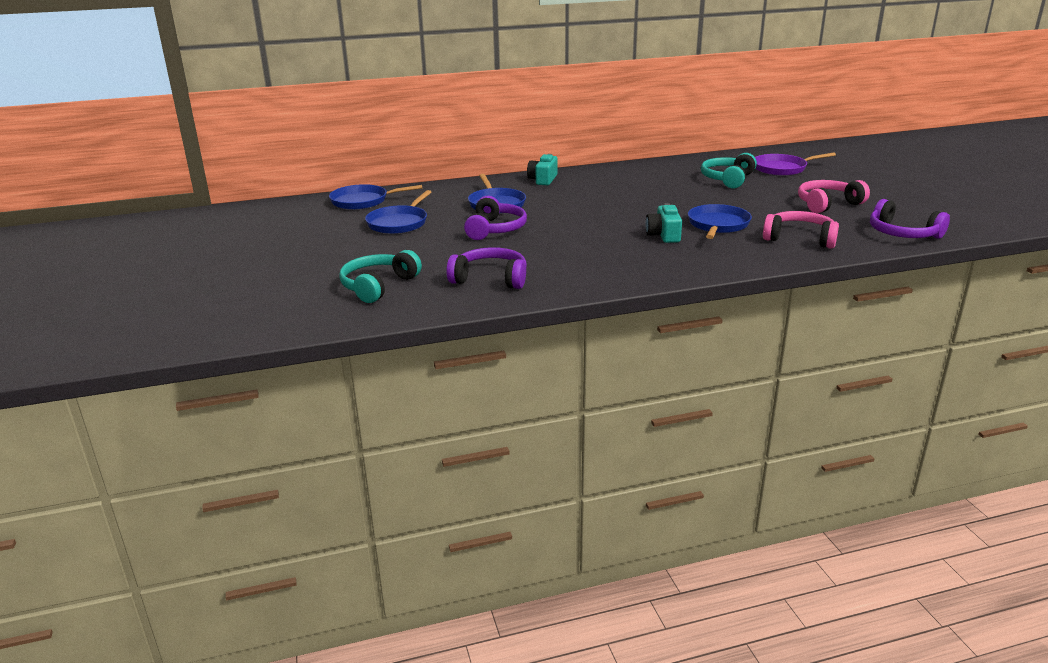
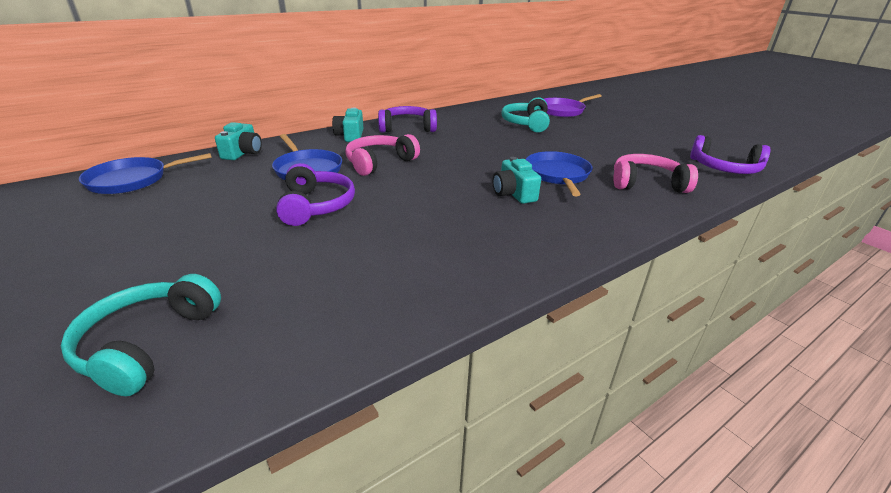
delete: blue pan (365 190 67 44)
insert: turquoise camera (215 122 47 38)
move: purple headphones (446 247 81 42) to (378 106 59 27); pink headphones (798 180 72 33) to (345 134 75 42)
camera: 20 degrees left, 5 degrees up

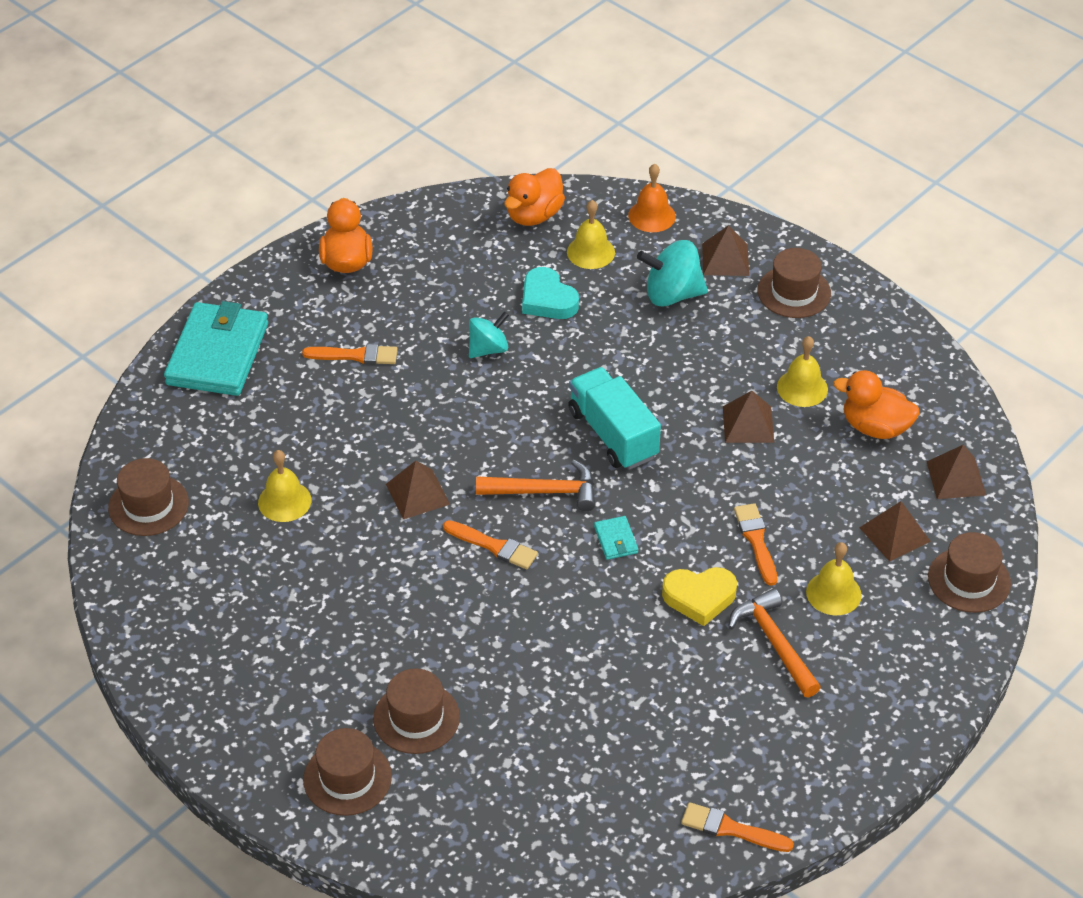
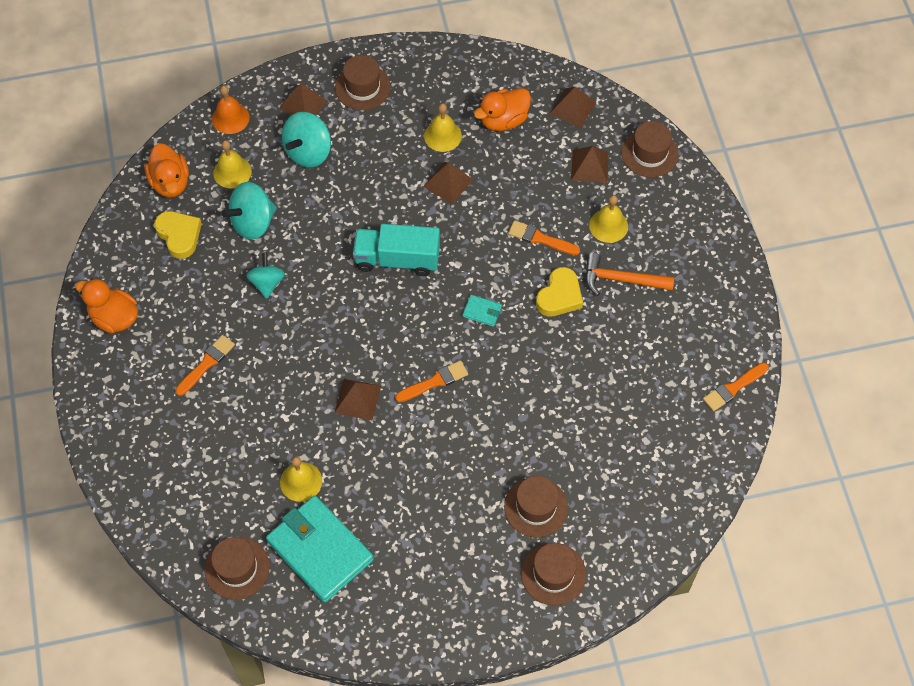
delete: orange hammer (476 460 119 51)
insert: yellow heart (154 211 48 48)
move: turquoise wallet (164 301 104 95) to (266 496 108 106)
replace: turquoise heart (522 267 57 52) to turquoise spinning top (222 182 55 58)
camera: 55 degrees left, 15 degrees up

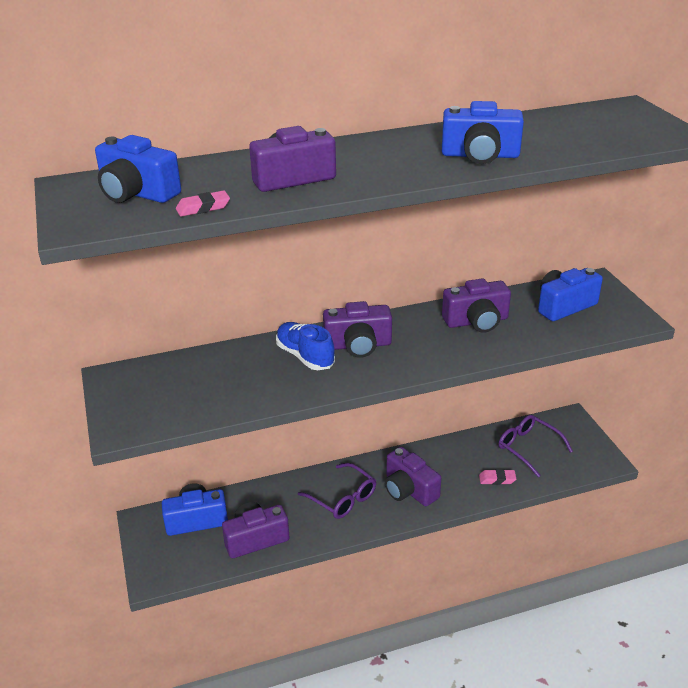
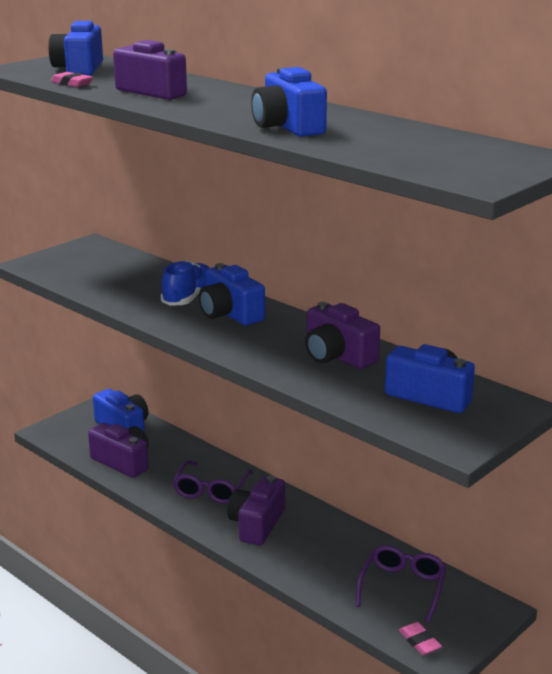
move: pink eraser (479 469 37 16) to (399 622 43 33)
recolor: purple camera (323 301 69 57) to blue camera (199 263 66 63)
camera: 60 degrees right, 10 degrees down

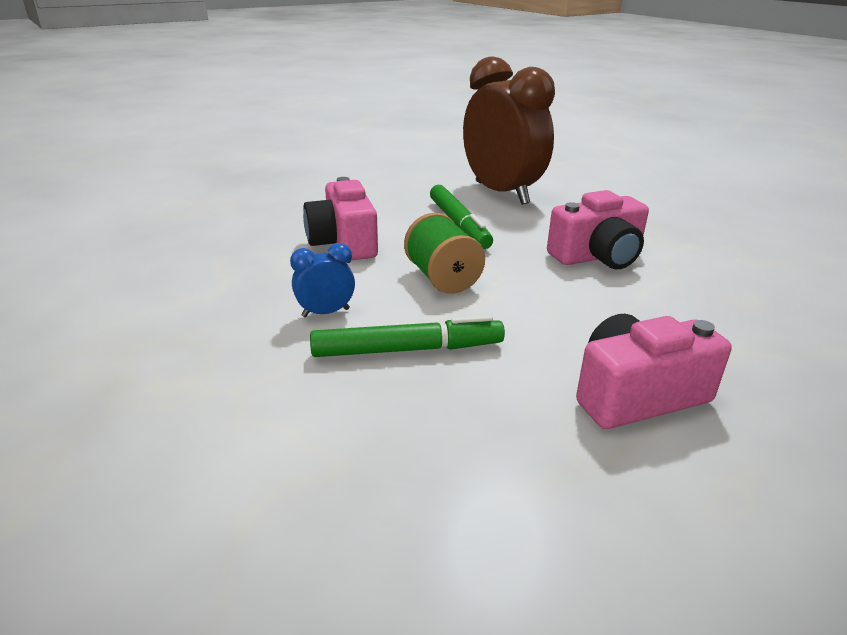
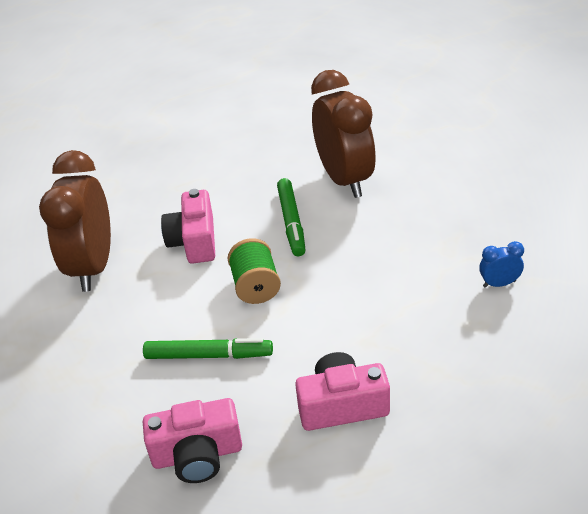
insert: brown clock (39 150 72 142)
move: blue clock (290 243 65 74) to (479 241 45 47); pink camera (547 190 102 79) to (143 398 99 85)
camera: 15 degrees right, 10 degrees up

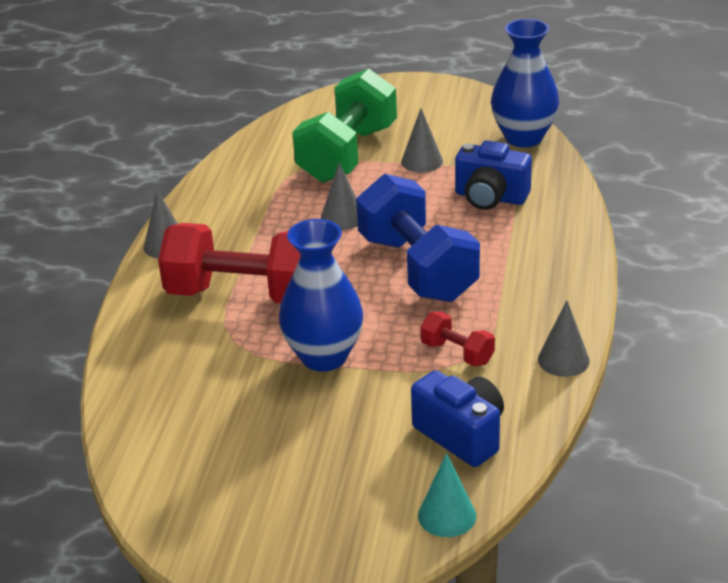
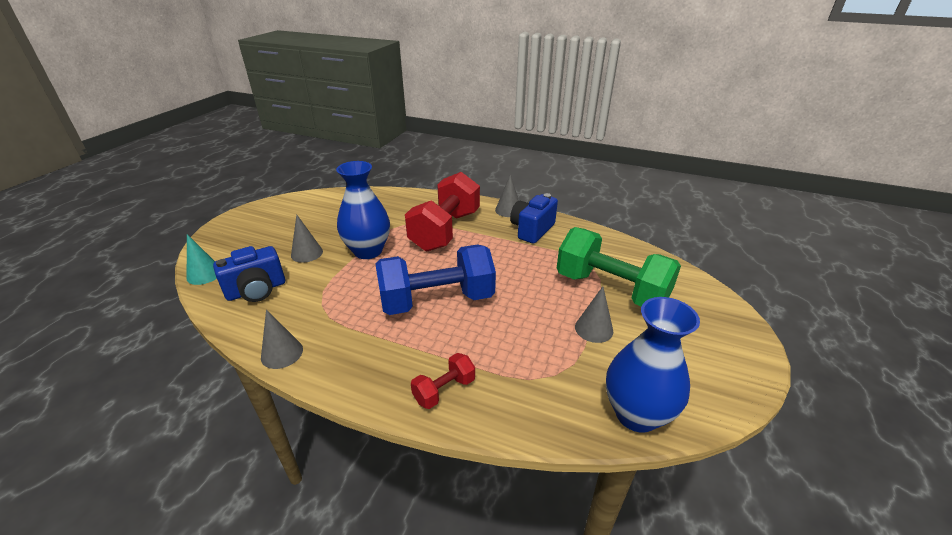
move: grey cone (321 163 37 67) to (291 214 32 49); red dumbbell (420 312 75 54) to (411 353 64 56); blue camera (455 140 77 70) to (510 193 48 51)
camera: 100 degrees right, 0 degrees up

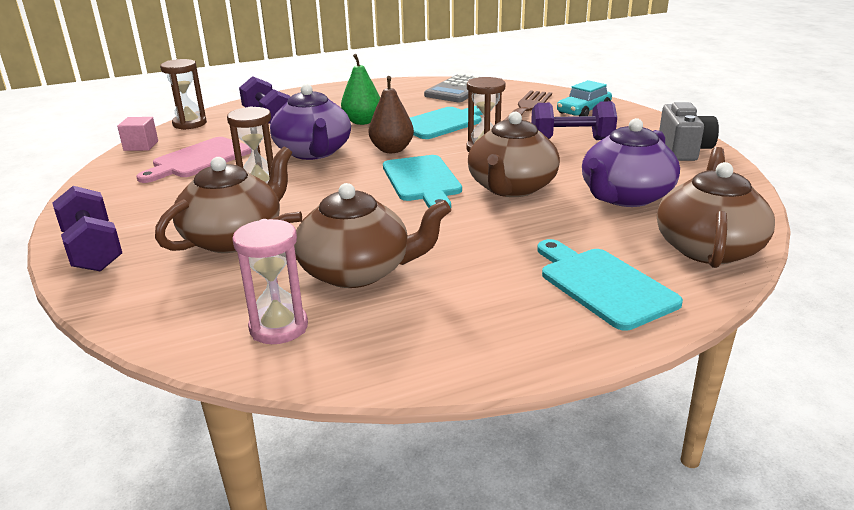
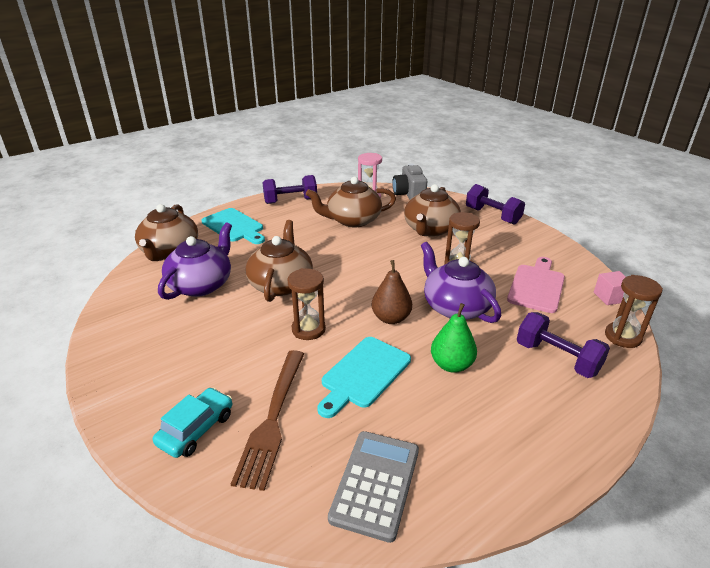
delete: turquoise cutting board (383 155 79 53)
move: purple dumbbell (531 101 86 39) to (262 175 55 29); grey camera (659 102 60 59) to (392 163 35 37)
camera: 165 degrees right, 5 degrees up

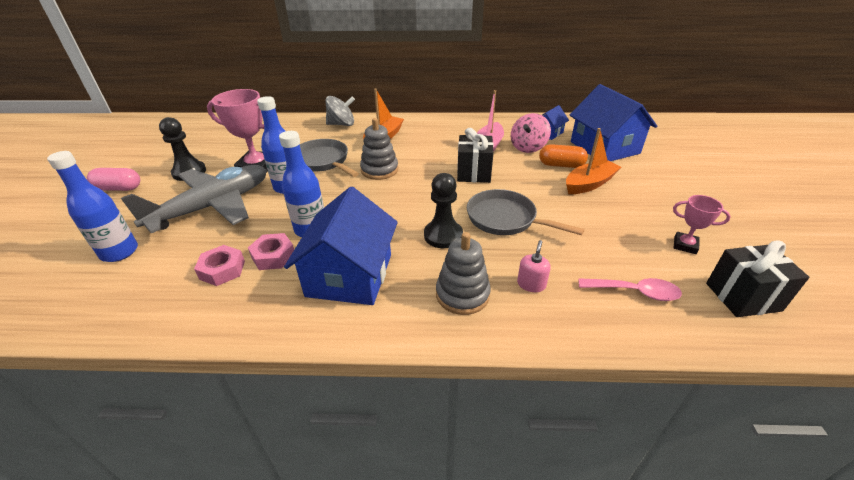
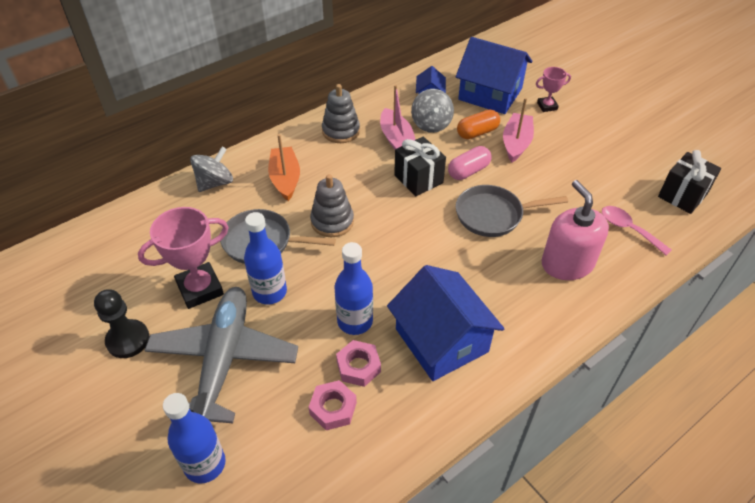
delete: black pawn (424 173 39 75)
move: pink capsule (87 168 53 23) to (448 146 43 34); grey stacking toy (436 232 55 83) to (322 84 38 59); pink trophy (673 195 58 59) to (536 67 35 45)
recolor: pink spinning top (511 113 40 40) to grey spinning top (411 89 43 44); orange boat (566 128 55 66) to pink boat (503 98 31 64)
rotate: pink spoon (578 278 104 23) = (602 206 70 50) 105 degrees counterclockwise
resize: pink soap dispenser (517 240 34 52) = (542 180 67 100) x2.24
camera: 40 degrees left, 10 degrees up

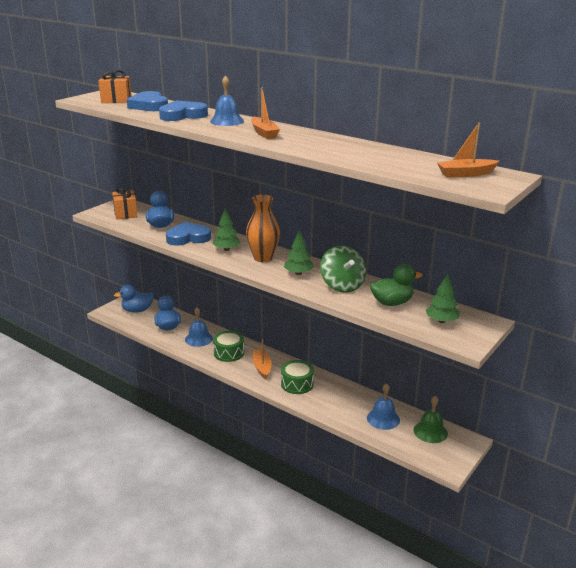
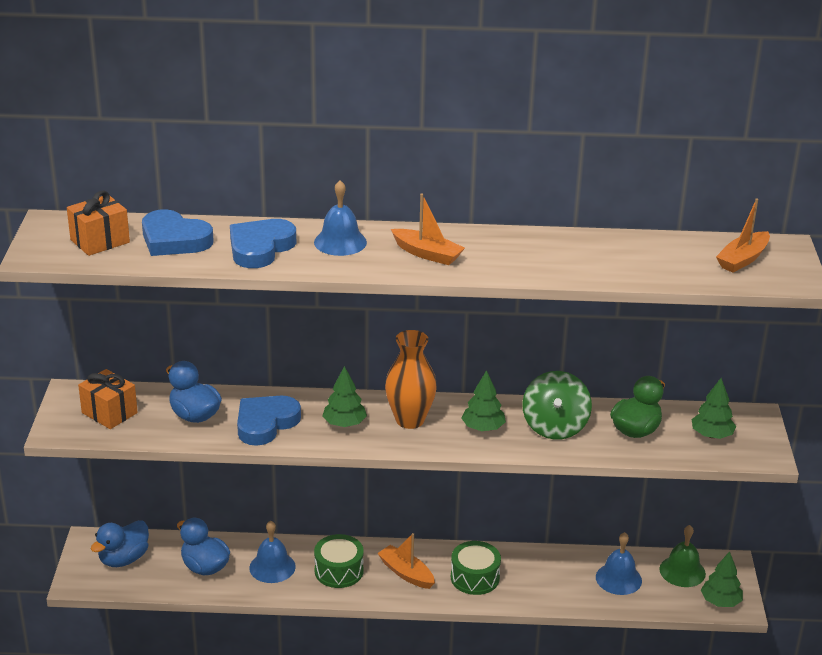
insert: green tree (701 551 42 56)
rotate: green spinning top (320 246 46 47) = (522 371 70 69) 60 degrees clockwise
camera: 35 degrees left, 5 degrees up

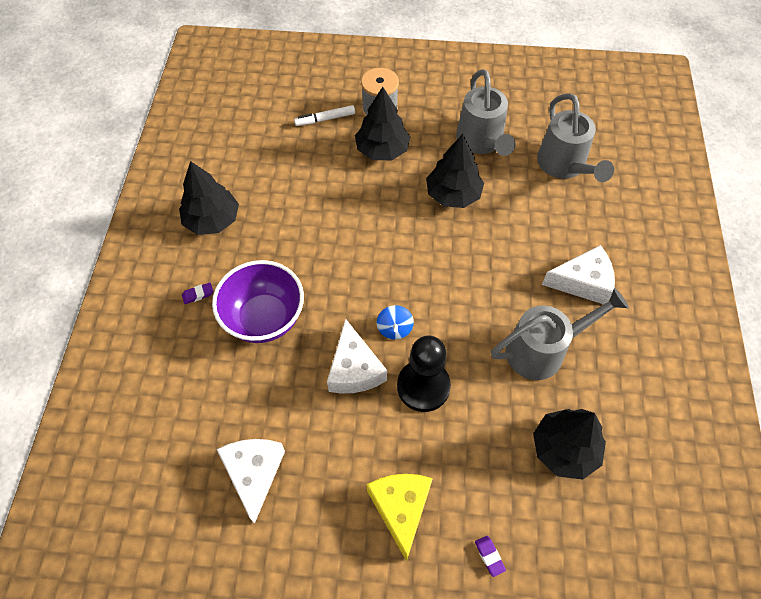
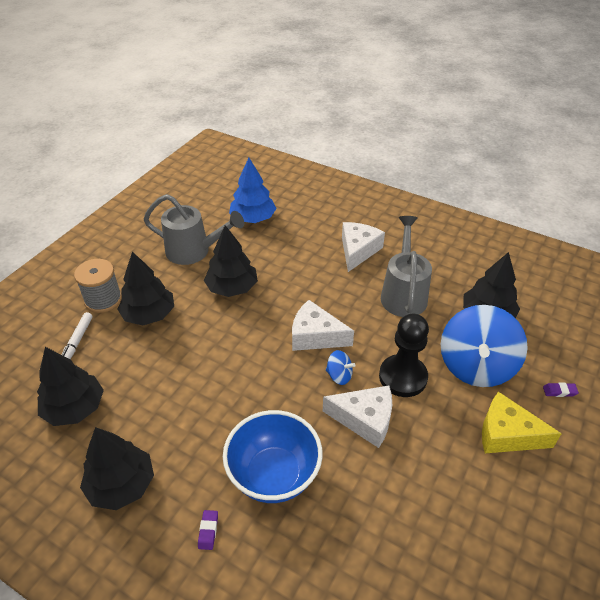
insert: black tree (37 347 67 79); blue spinning top (441 305 87 82)
move: white cheese (217 439 68 85) to (292 300 62 51)
replace: grey watering can (537 93 77 89) to blue tree (229 158 48 65)
recolor: purple bowl (212 260 92 83) to blue bowl (223 410 100 93)
camera: 65 degrees left, 15 degrees down

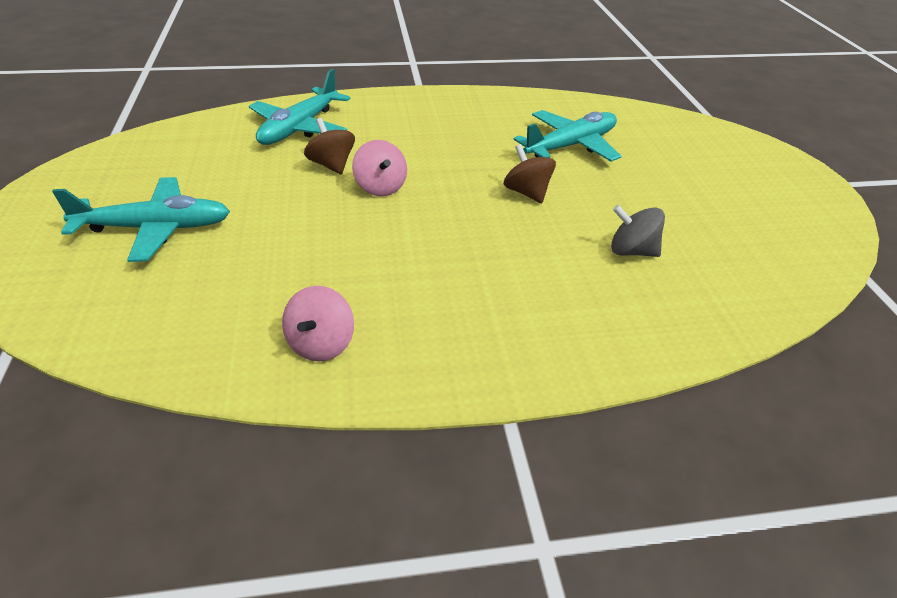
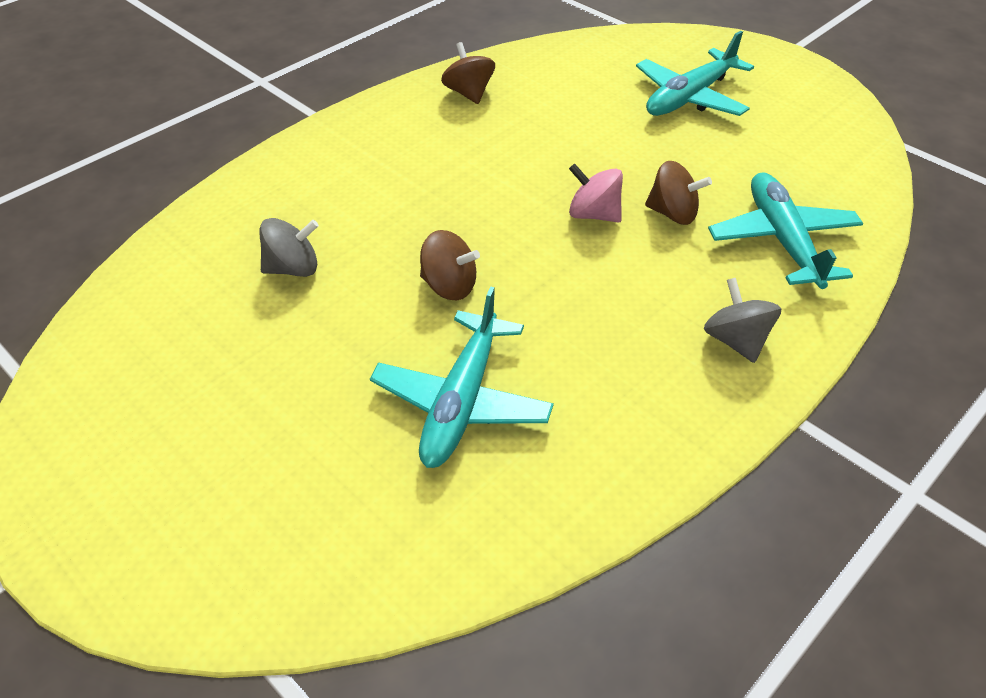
insert: grey spinning top (704 278 78 85)
recolor: pink spinning top (282 286 72 75) to brown spinning top (441 42 54 62)
camera: 145 degrees right, 5 degrees up

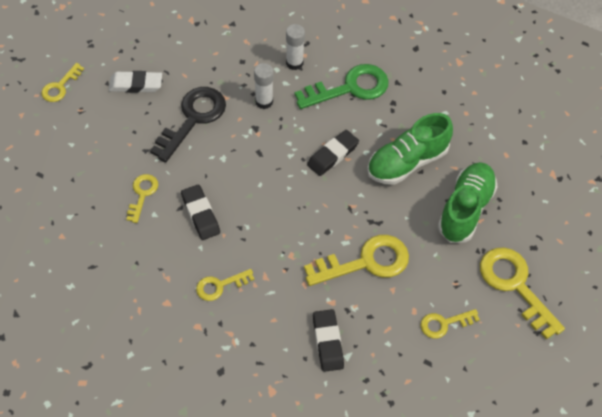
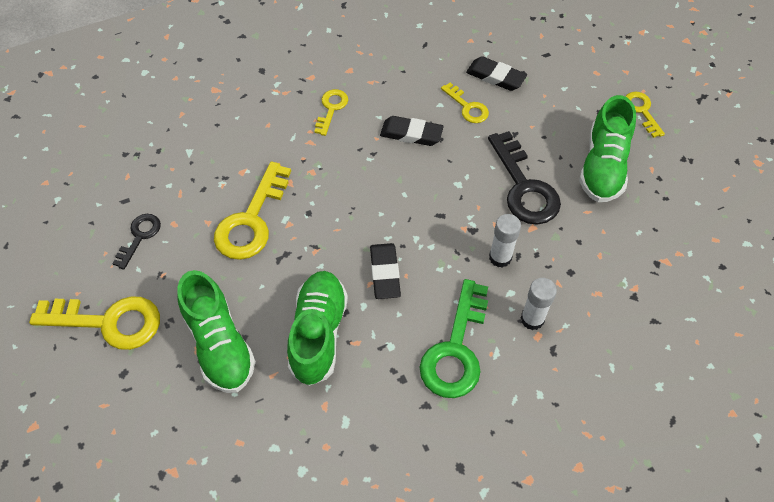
move: black eraser (313 309 31 63) to (466 56 61 35)
replace: white eraser (109 71 53 22) to green shoe (579 95 57 107)
recolor: yellow key (420 309 60 29) to black key (112 214 49 56)
camera: 130 degrees right, 0 degrees up

